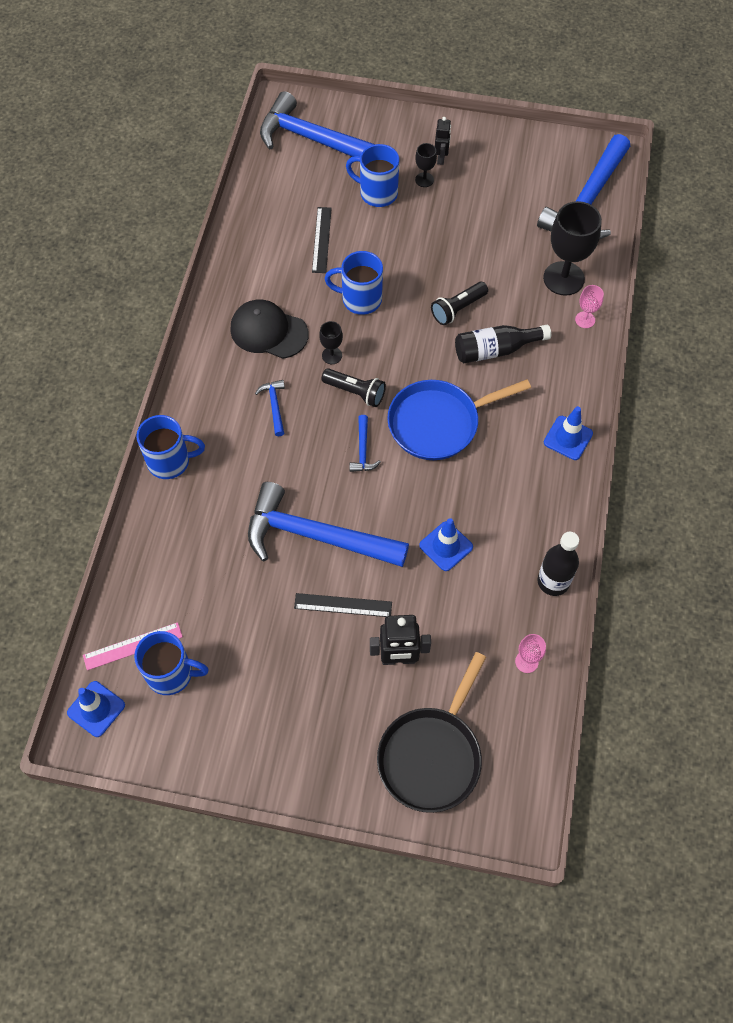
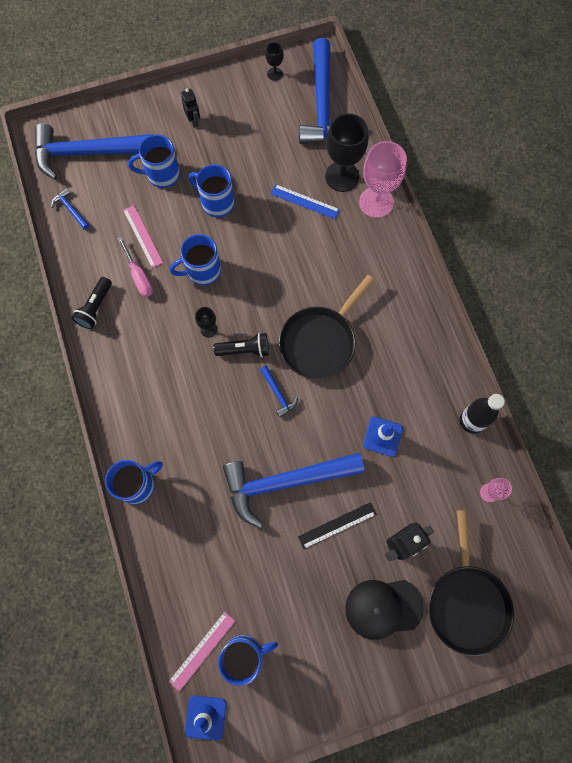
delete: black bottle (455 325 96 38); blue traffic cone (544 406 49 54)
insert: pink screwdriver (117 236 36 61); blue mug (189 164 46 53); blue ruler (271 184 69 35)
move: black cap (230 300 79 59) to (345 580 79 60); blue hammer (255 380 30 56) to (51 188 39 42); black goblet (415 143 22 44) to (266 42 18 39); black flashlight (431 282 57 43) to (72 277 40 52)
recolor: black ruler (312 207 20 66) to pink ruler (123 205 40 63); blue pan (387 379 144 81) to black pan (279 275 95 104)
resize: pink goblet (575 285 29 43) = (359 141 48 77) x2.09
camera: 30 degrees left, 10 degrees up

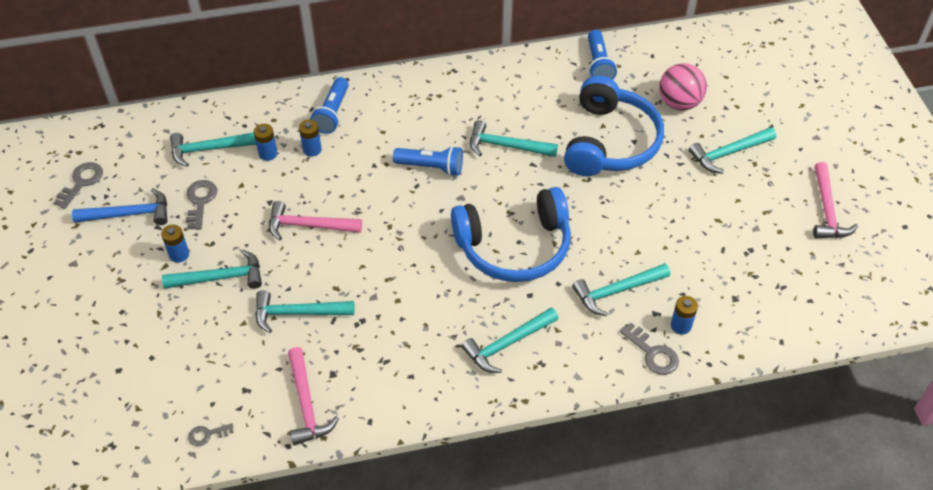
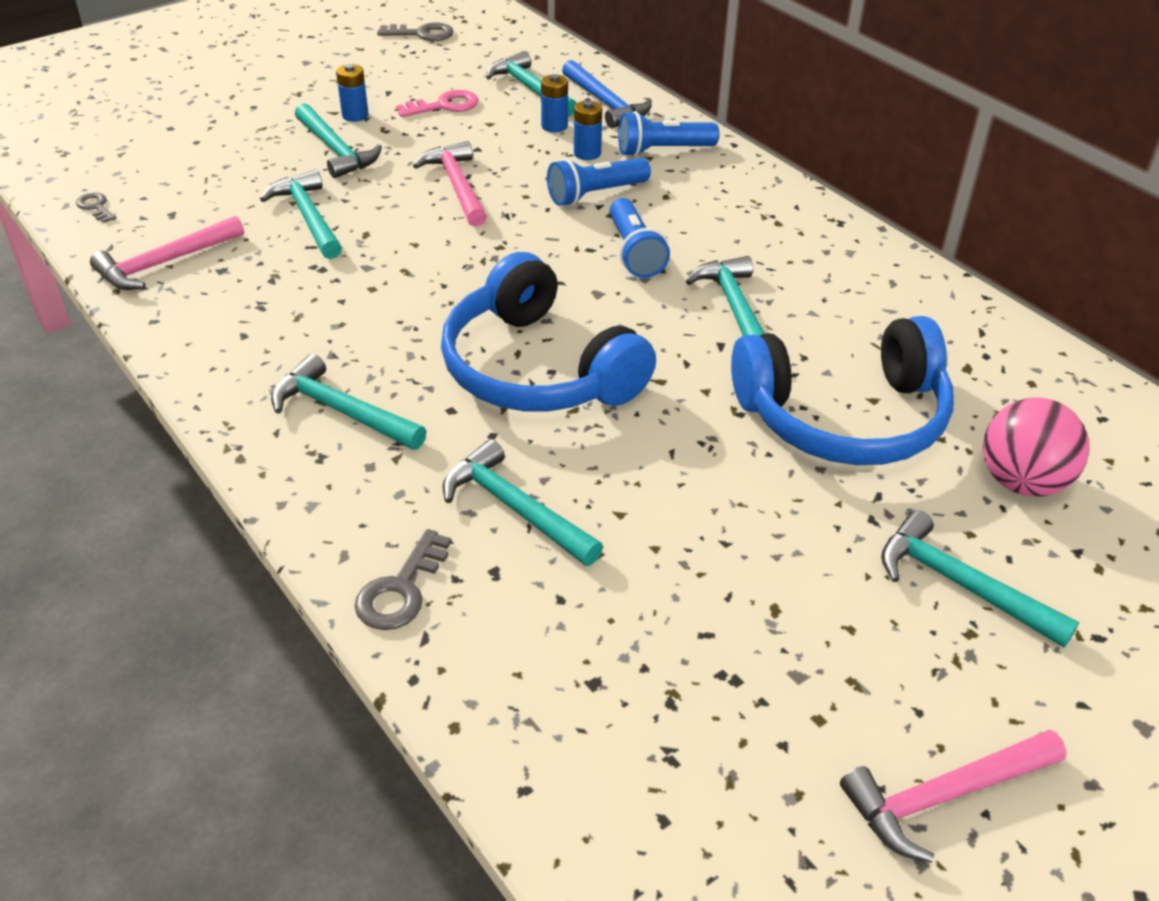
delete: blue battery (671 296 27 38)
move: blue hammer (72 188 95 37) to (562 60 90 68); blue flashlight (588 30 29 50) to (547 158 104 48)
recolor: grey key (186 180 31 50) to pink key (396 90 83 27)
camera: 65 degrees right, 10 degrees down

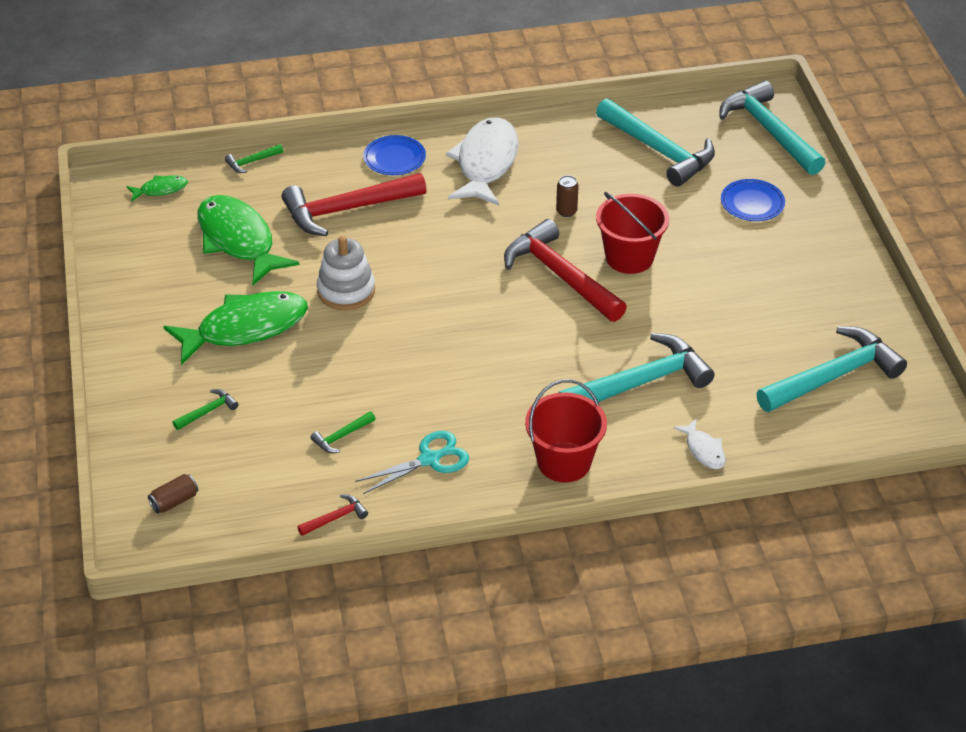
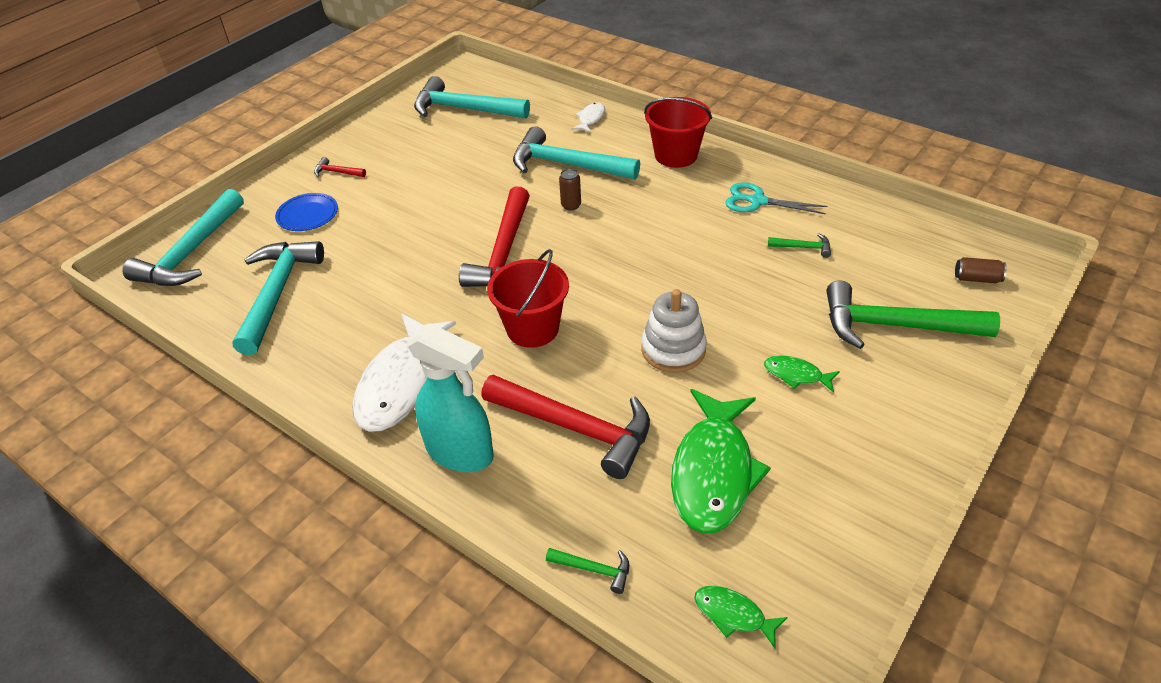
move: red hammer (298 494 70 42) to (314 157 52 20); brown can (556 175 23 42) to (559 169 22 41); red bucket (596 192 73 82) to (487 249 82 99)
replace: blue plate (363 135 63 40) to turquoise spray bottle (407 323 87 149)
rotate: white fish (446 117 72 89) = (352 314 104 118) 45 degrees counterclockwise
resize: green fish (163 291 145 74) = (764 356 76 37) x0.46; green hammer (173 389 65 41) = (826 281 174 68) x2.38
camera: 130 degrees left, 0 degrees up

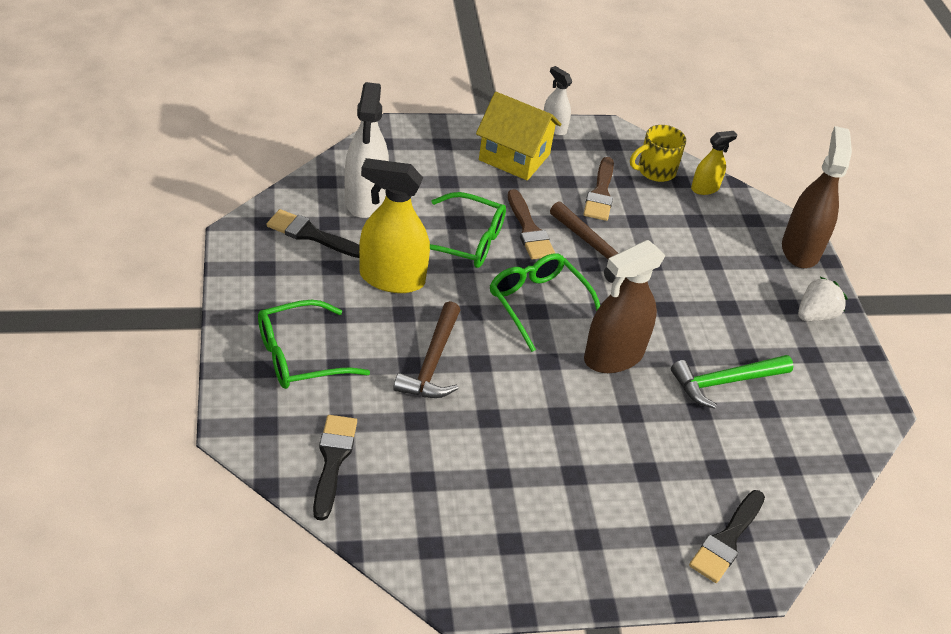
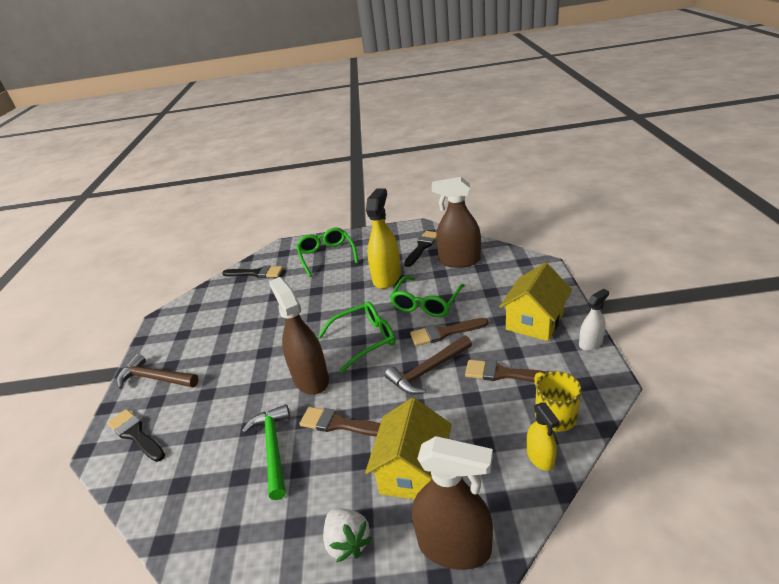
insert: brown brush (299 407 82 29); yellow house (365 398 86 102)
move: brown hammer (393 301 67 97) to (117 354 82 35)
recolor: white spray bottle (345 82 44 136) to brown spray bottle (432 177 49 91)
camera: 105 degrees right, 10 degrees down

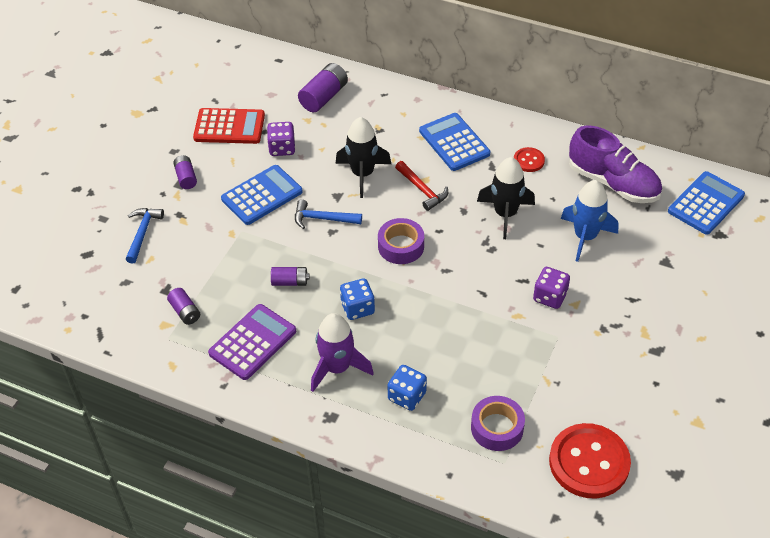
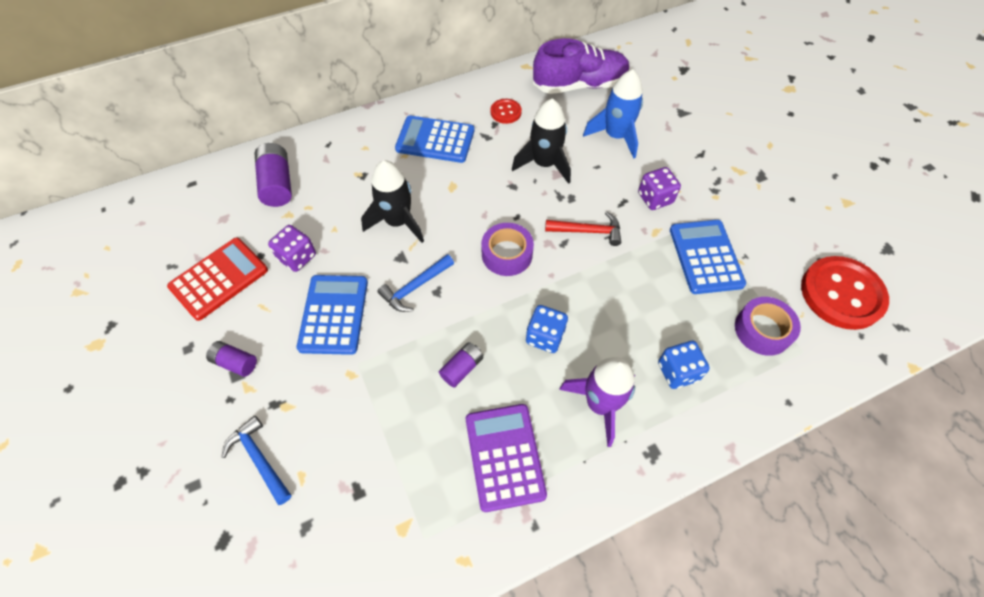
delete: purple battery (167 288 33 37)
move: red hammer (395 161 53 50) to (545 212 76 34); blue calculator (668 171 77 63) to (670 220 76 74)
camera: 50 degrees left, 10 degrees up

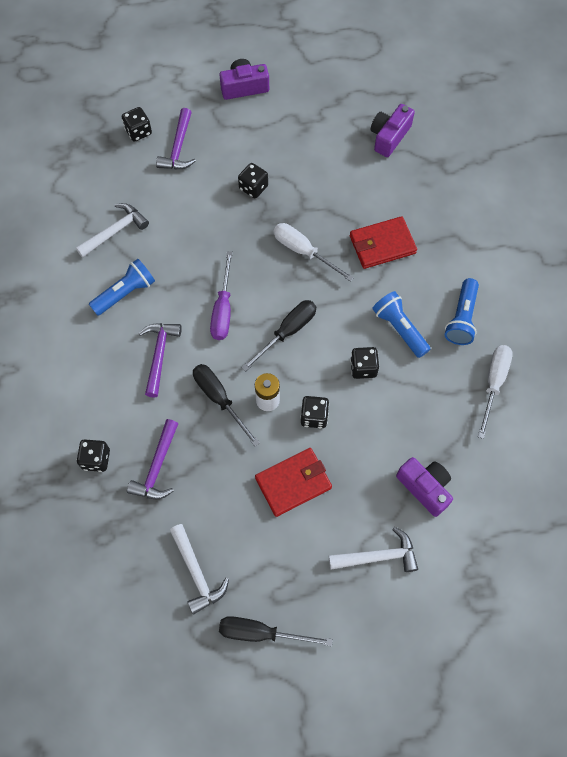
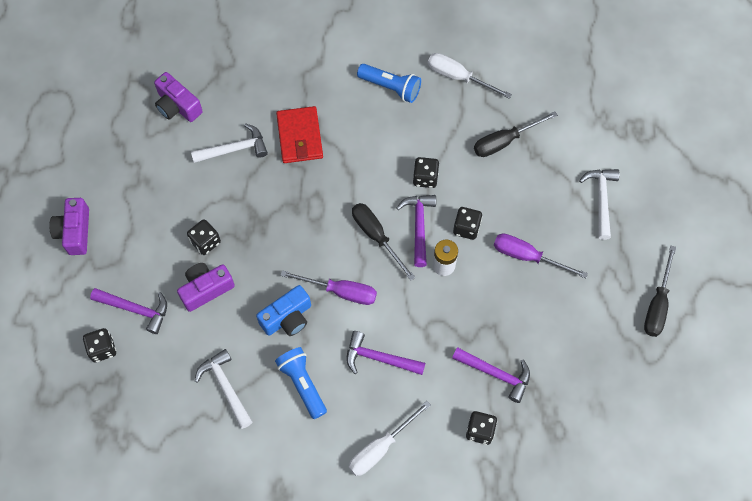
delete: blue flashlight (372 291 58 67)
insert: blue camera (256 285 55 51); purple hammer (397 195 39 72)
move: white hammer (170 524 59 90) to (191 123 77 40); black screwdriver (193 364 67 82) to (474 111 84 46); white screwdriver (274 223 80 59) to (349 401 82 75); purple camera (396 457 57 60) to (177 263 58 49)
replace: red wallet (255 448 77 69) to purple screwdriver (494 233 94 45)
camera: 80 degrees left, 0 degrees up

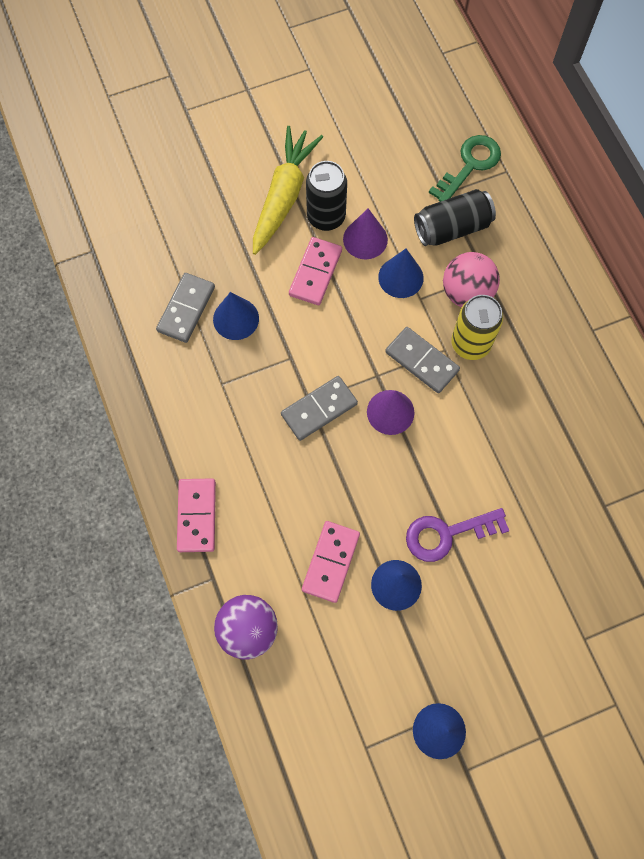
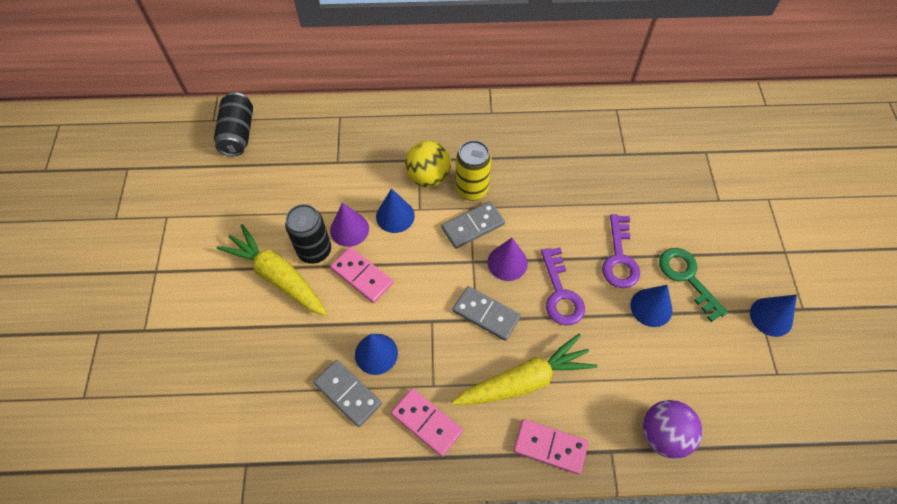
insert: yellow carrot (451 334 146 71); purple key (541 247 44 78)
move: pink domino (302 521 58 82) to (391 388 72 69); black can (414 189 82 57) to (214 92 39 64); green key (429 135 72 67) to (659 248 69 74)
recolor: pink ball (443 252 57 55) to yellow ball (405 141 46 46)
rotate: grey domino (281 376 77 65) = (453 286 68 55) 45 degrees counterclockwise
camera: 70 degrees left, 10 degrees down

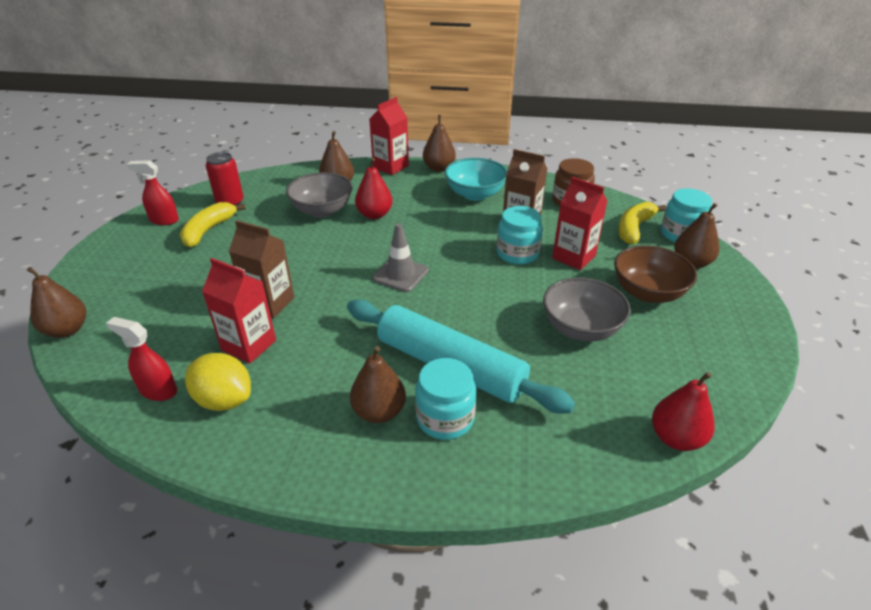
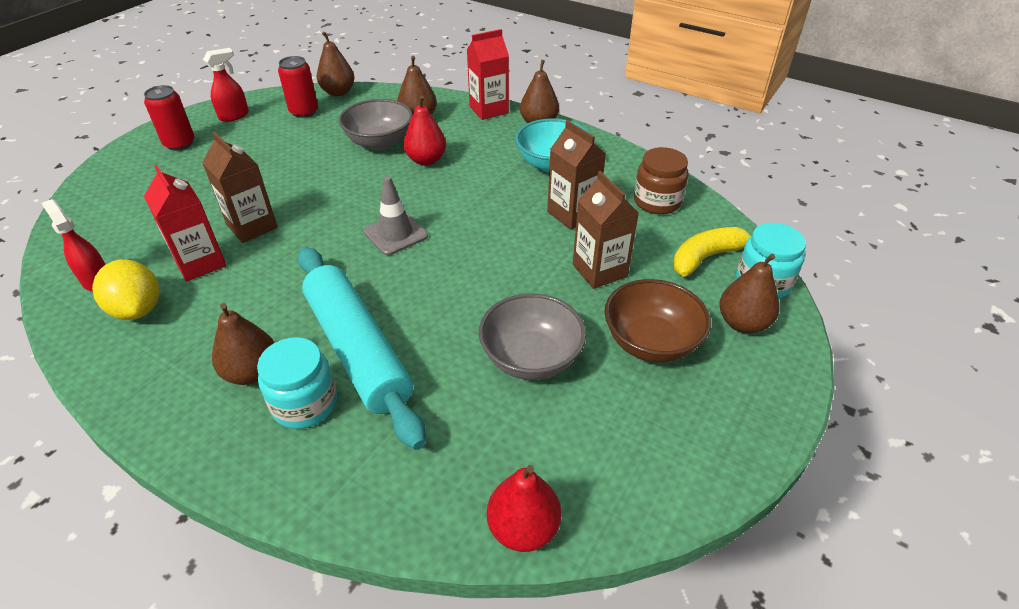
delete: yellow banana (180 202 66 46); turquoise jar (497 206 46 59)
insert: red can (144 85 51 65)
move: brown pear (27 267 59 71) to (317 32 38 64)
recolor: red carton (552 177 56 93) to brown carton (573 171 66 118)
rotate: red spray bottle (127 160 52 65) = (203 48 46 74) 105 degrees clockwise
camera: 25 degrees right, 5 degrees up

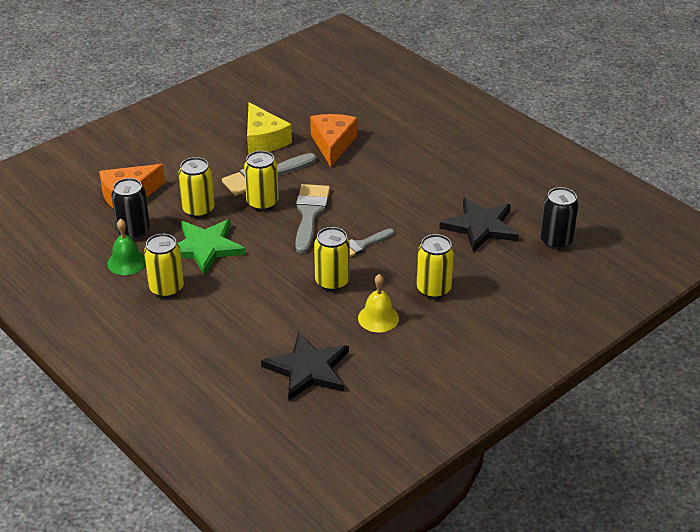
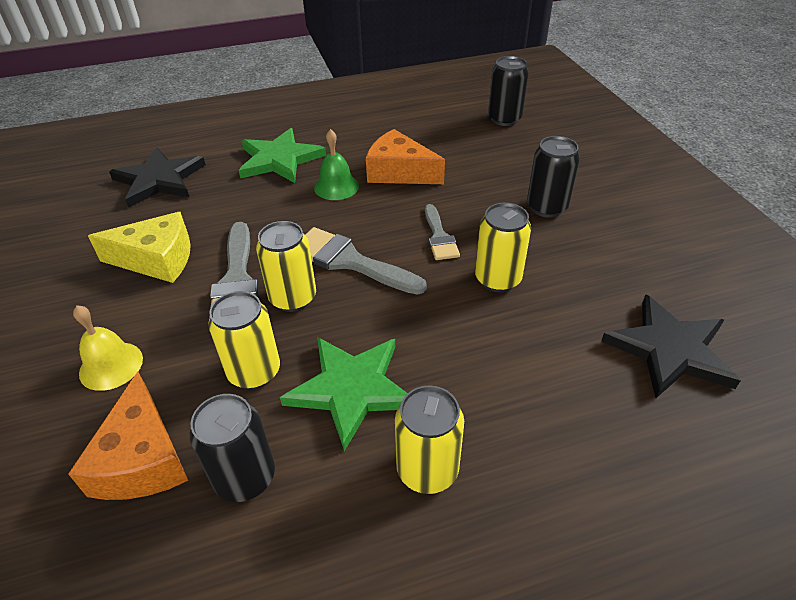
insert: green star (239 128 87 55)
move: green bell (107 219 39 56) to (314 129 45 71); orange cheese (310 114 47 53) to (366 129 79 55); yellow bell (358 274 41 58) to (73 305 70 86); black star (439 197 80 55) to (109 147 97 61)
recolor: yellow can (417 234 37 65) to black can (527 136 53 82)
camera: 65 degrees left, 5 degrees up

